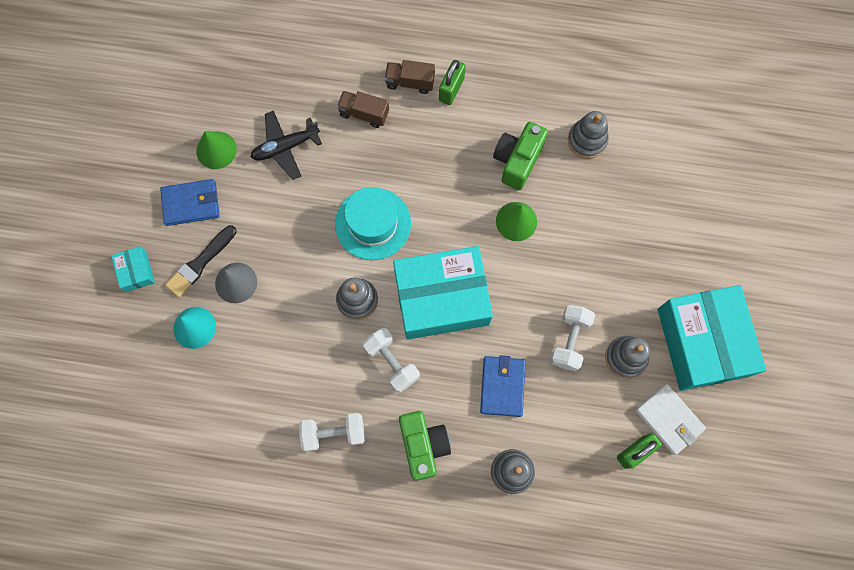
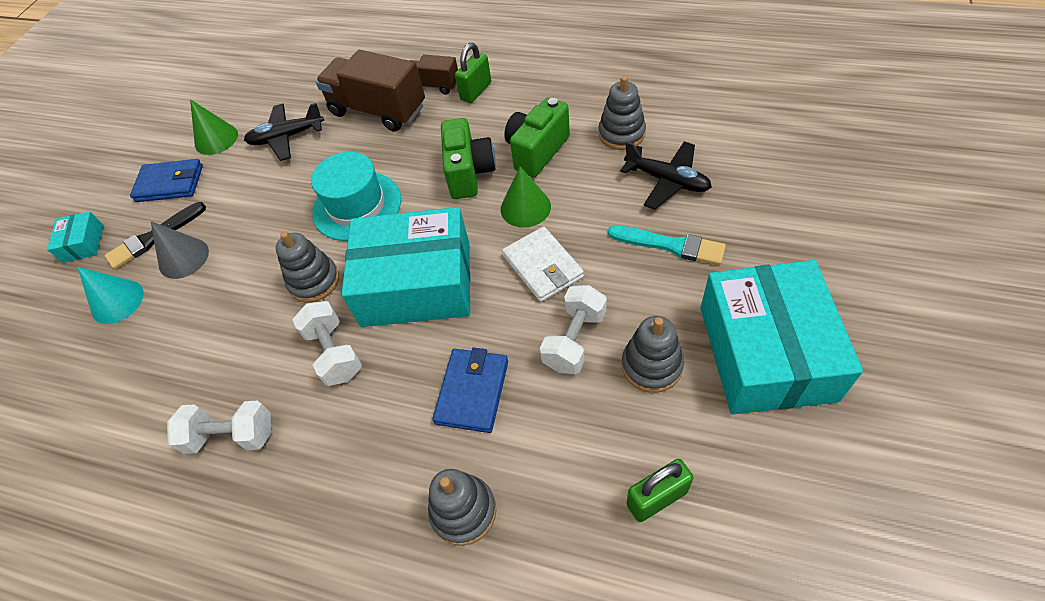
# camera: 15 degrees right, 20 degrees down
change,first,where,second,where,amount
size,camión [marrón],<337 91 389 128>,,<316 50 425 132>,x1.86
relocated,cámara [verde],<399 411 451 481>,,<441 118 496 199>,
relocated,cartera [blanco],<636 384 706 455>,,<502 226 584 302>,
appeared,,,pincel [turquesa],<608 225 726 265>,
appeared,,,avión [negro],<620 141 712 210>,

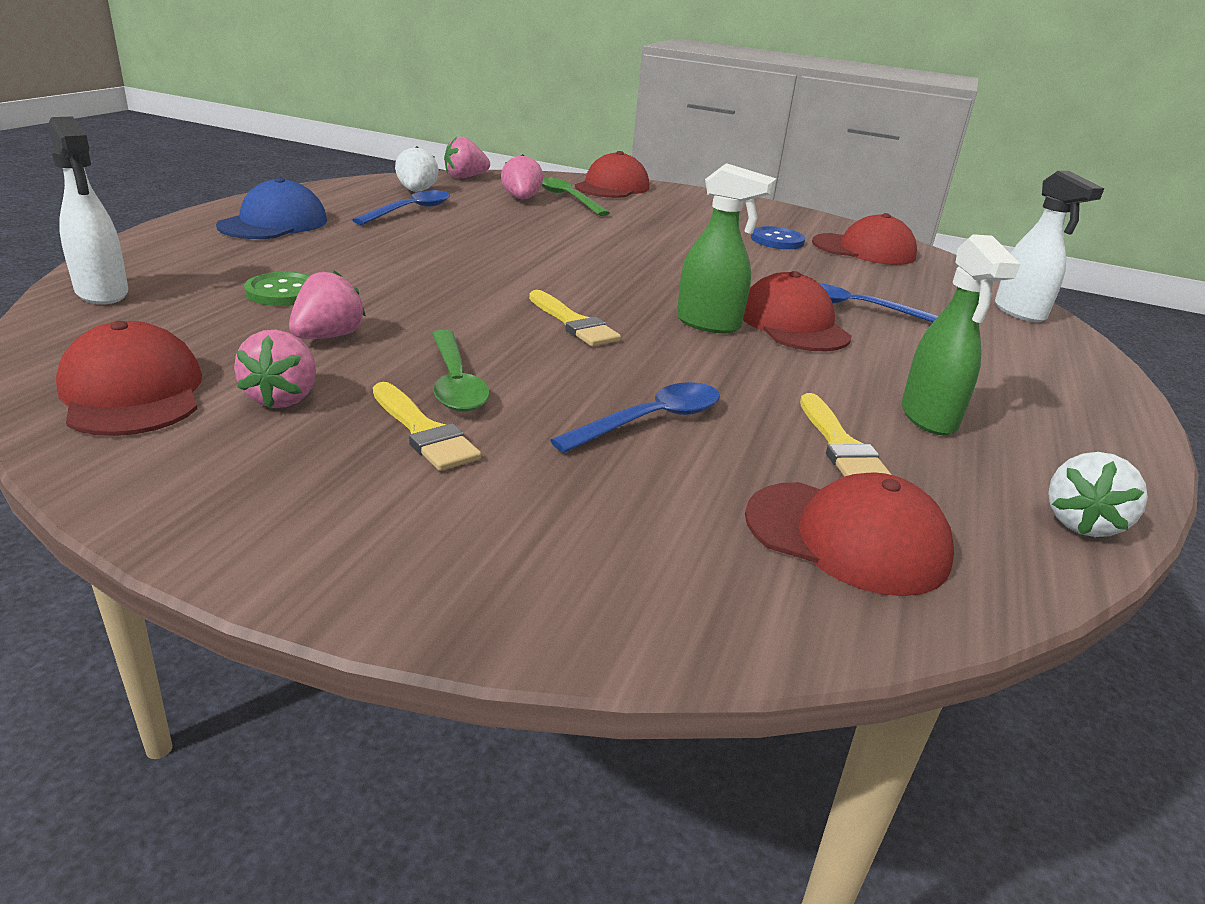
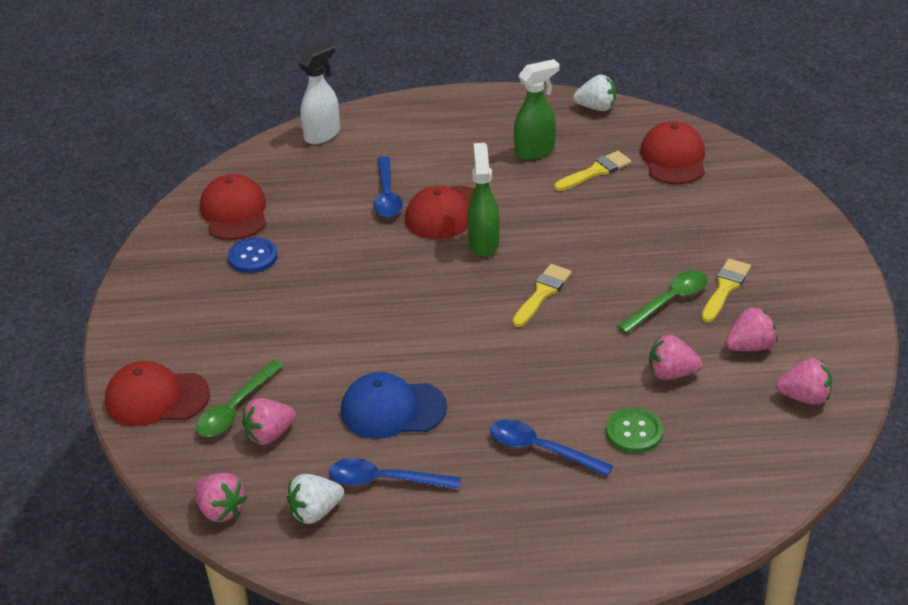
# camera: 110 degrees left, 10 degrees up
change,first,where,second,where,amount
relocated,gorra [azul],<216 177 327 239>,,<341 372 447 439>,
relocated,cuchara [azul],<550 382 720 453>,,<490 419 613 476>,
exchanged,gorra [rojo],<56 321 202 436>,fresa [rosa],<776 358 832 405>,
missing,pulverizador [blanco],<49 116 128 304>,,,

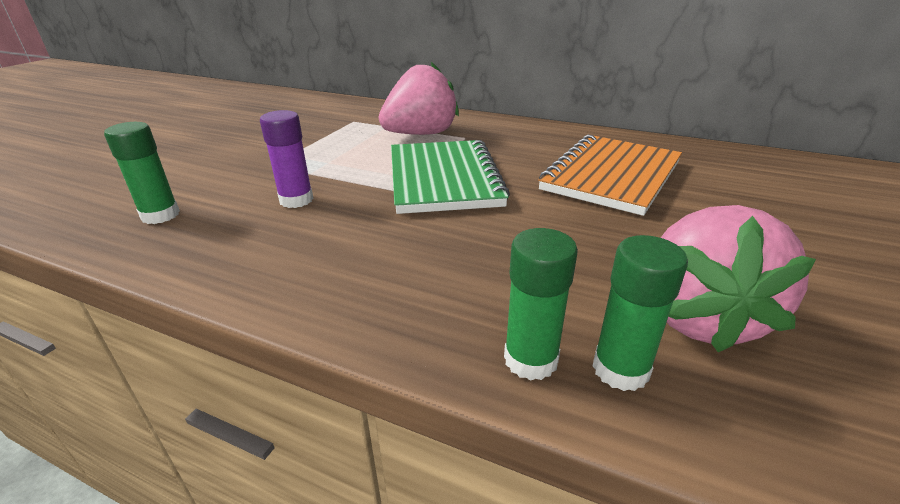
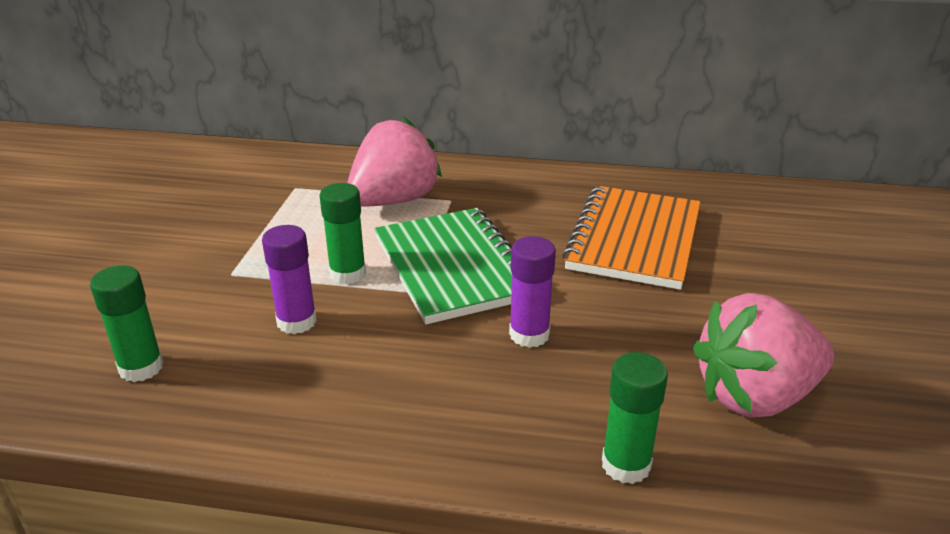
# camera: 15 degrees left, 0 degrees up
change,first,where,second,where,amount
relocated,barra de pegamento [verde],<593 235 688 391>,,<320 183 366 284>,
appeared,,,barra de pegamento [morado],<509 236 556 348>,
spun,fresa [rosa],<661 205 816 352>,,<693 293 834 418>,75 degrees clockwise

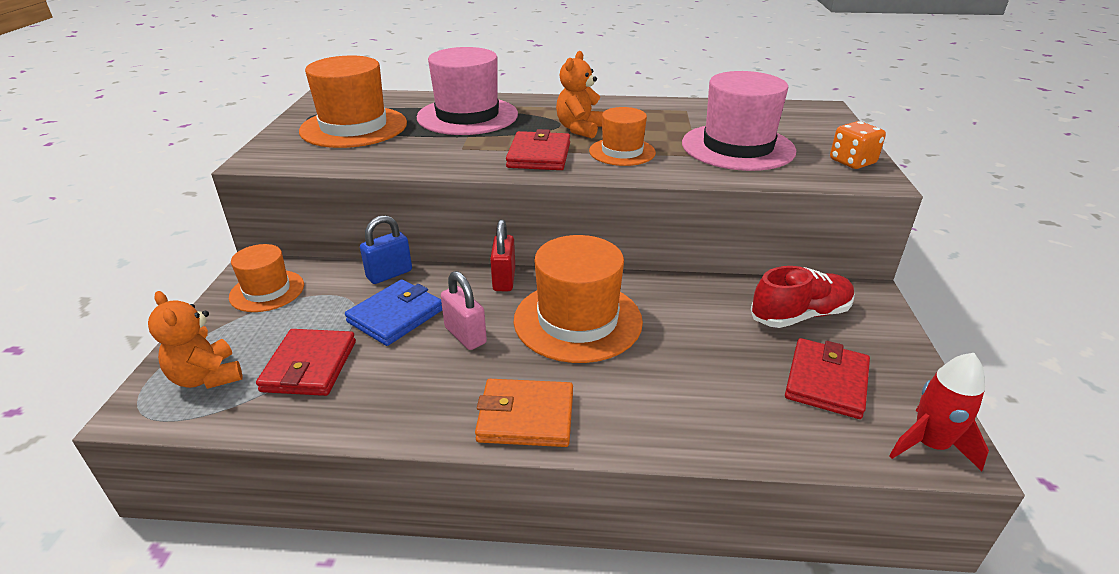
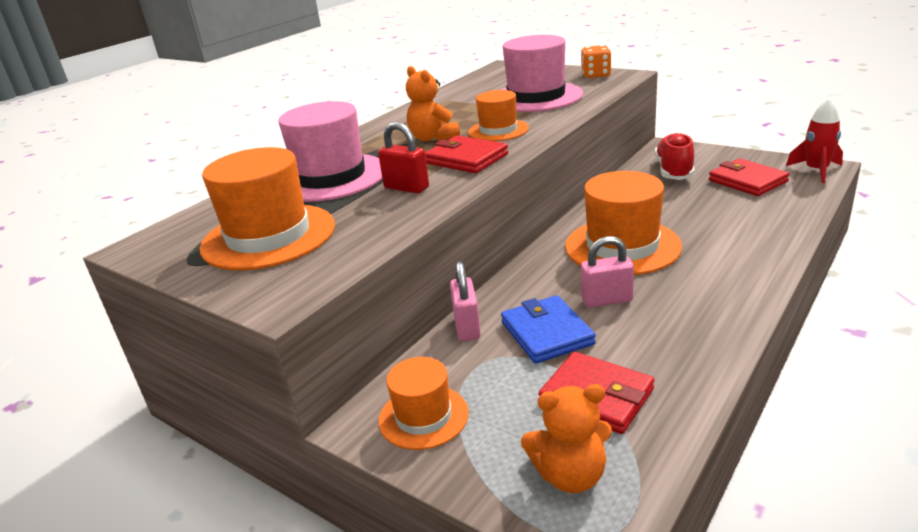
# camera: 55 degrees left, 5 degrees down
change,first,where,second,where,amount
relocated,candado [rojo],<490 219 515 291>,,<378 122 429 193>,
colour,candado [azul],<360 215 412 284>,candado [rosa],<450 261 481 341>,
missing,cartera [naranja],<475 379 573 447>,,,

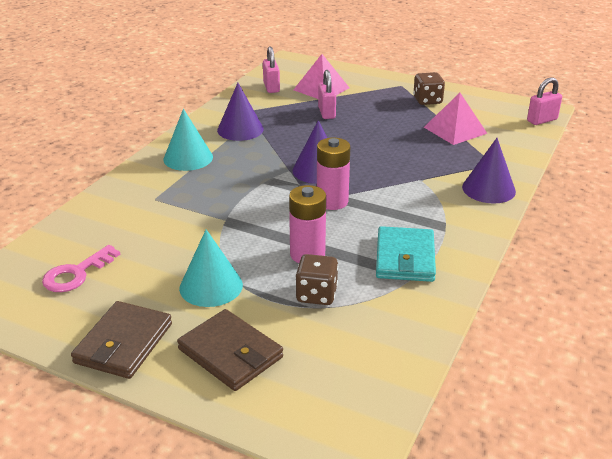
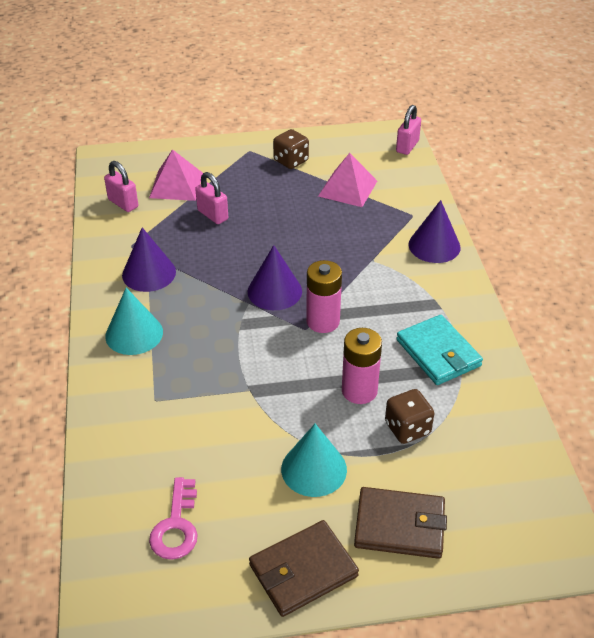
# camera: 35 degrees left, 10 degrees up
change,first,where,second,where,amount
spun,cartera [marrón],<71 301 172 379>,,<249 520 359 617>,75 degrees clockwise

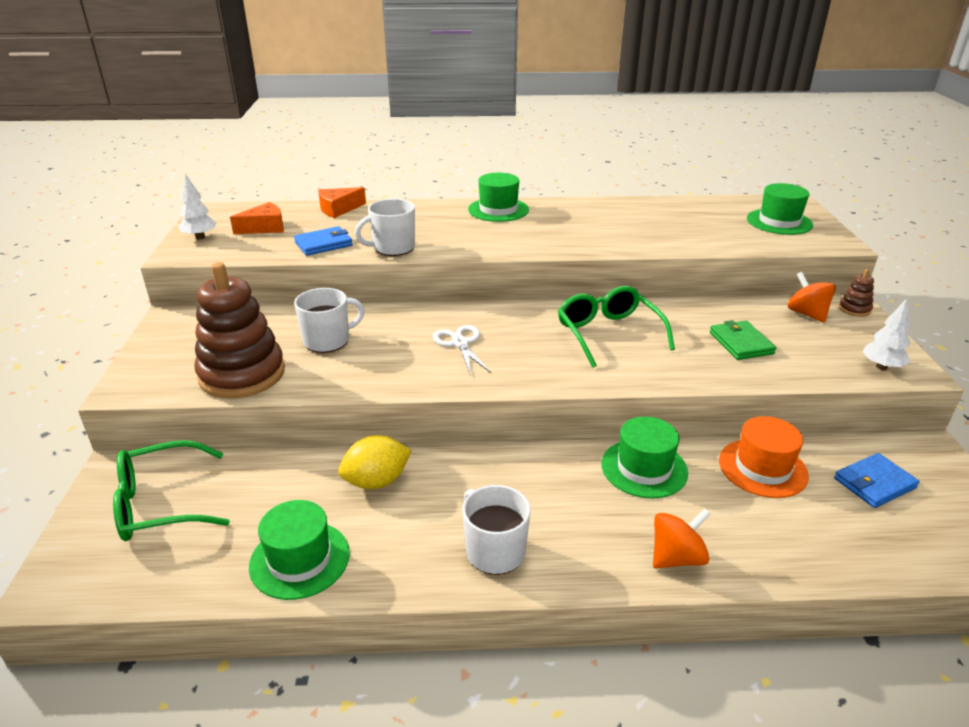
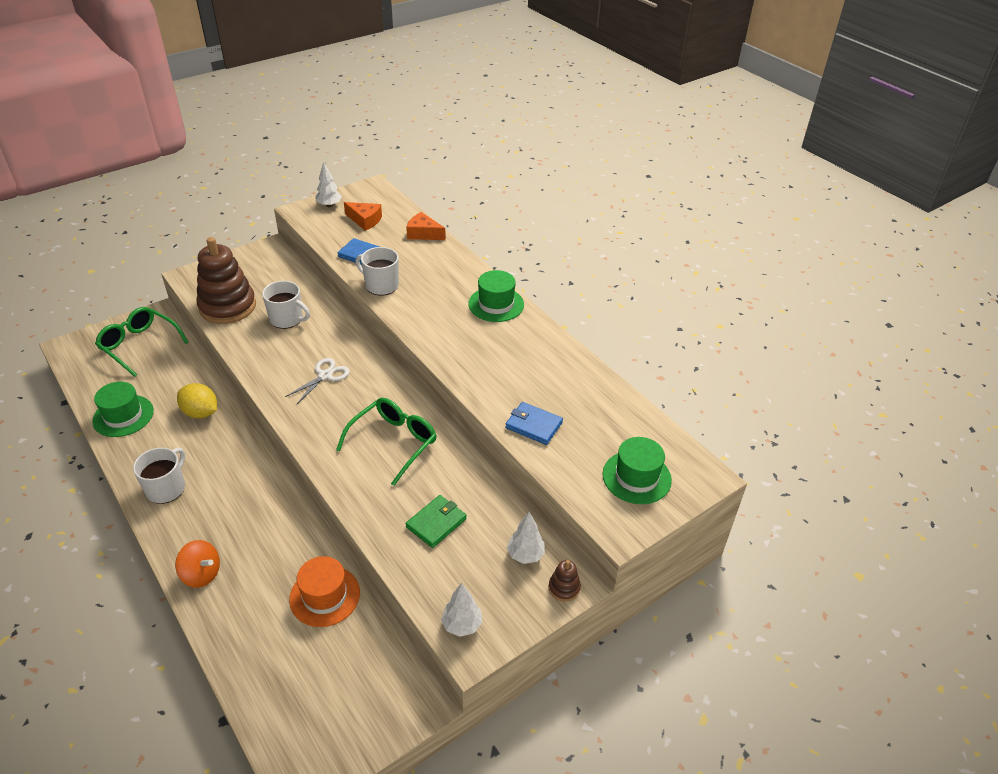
# camera: 55 degrees right, 10 degrees up
change,first,where,second,where,amount
relocated,cartera [azul],<834 453 920 508>,,<505 402 563 445>,
exchanged,peonza [naranja],<788 272 836 323>,árbol [blanco],<507 512 545 564>,
missing,sombrero [verde],<601 417 688 499>,,,

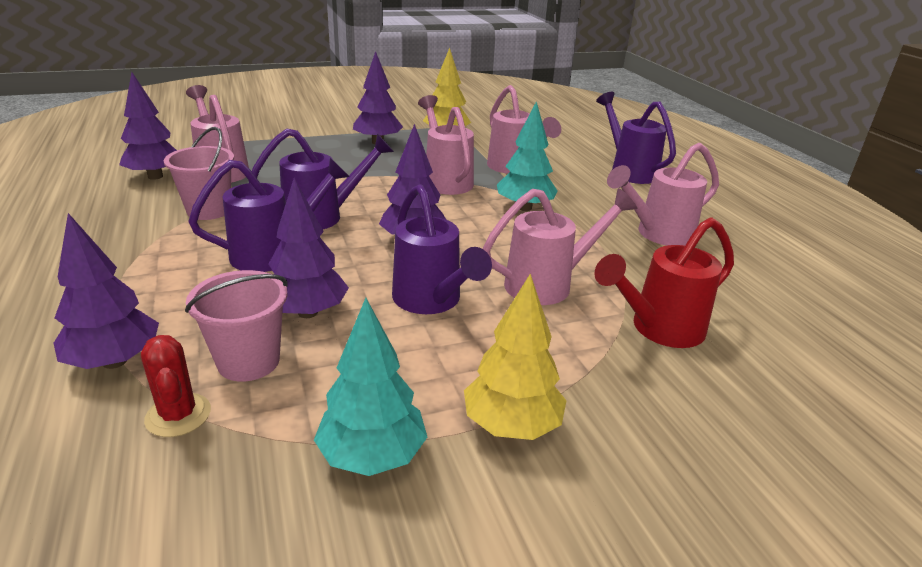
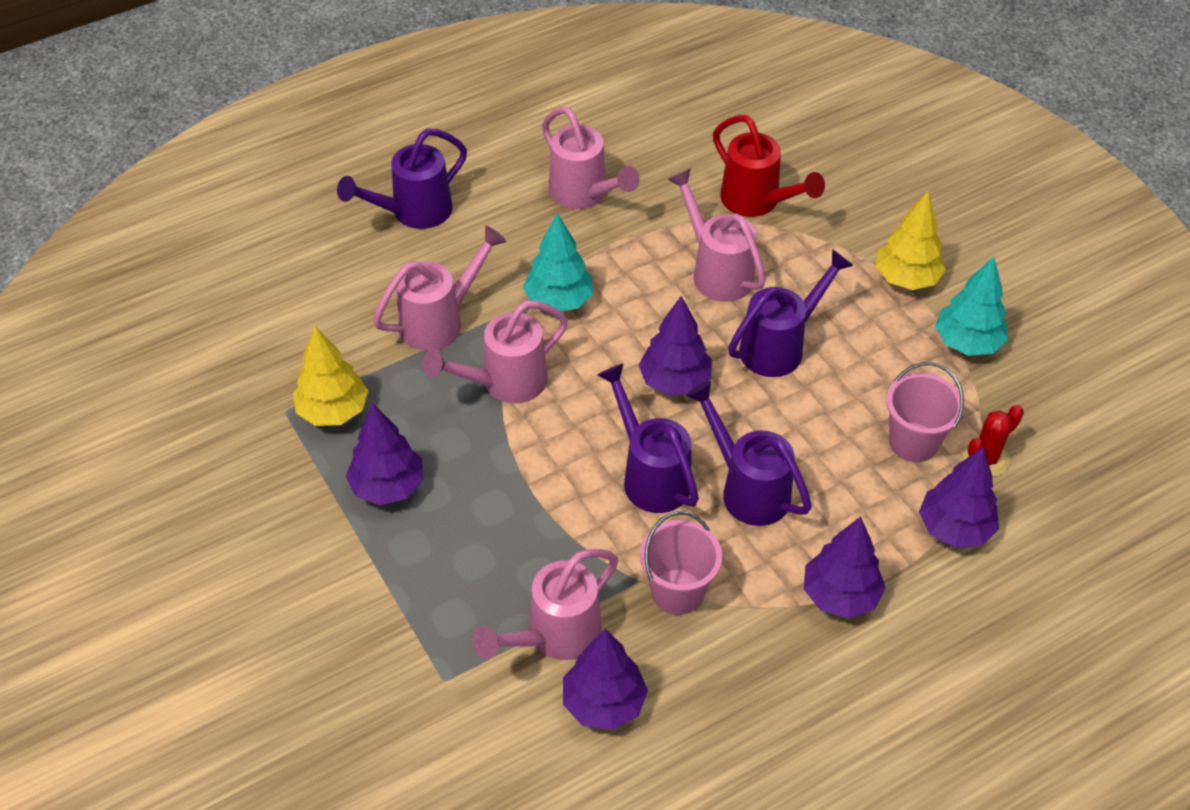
# camera: 100 degrees left, 20 degrees up
change,first,where,second,where,amount
relocated,árbol [morado],<269 178 349 318>,,<804 517 886 619>,

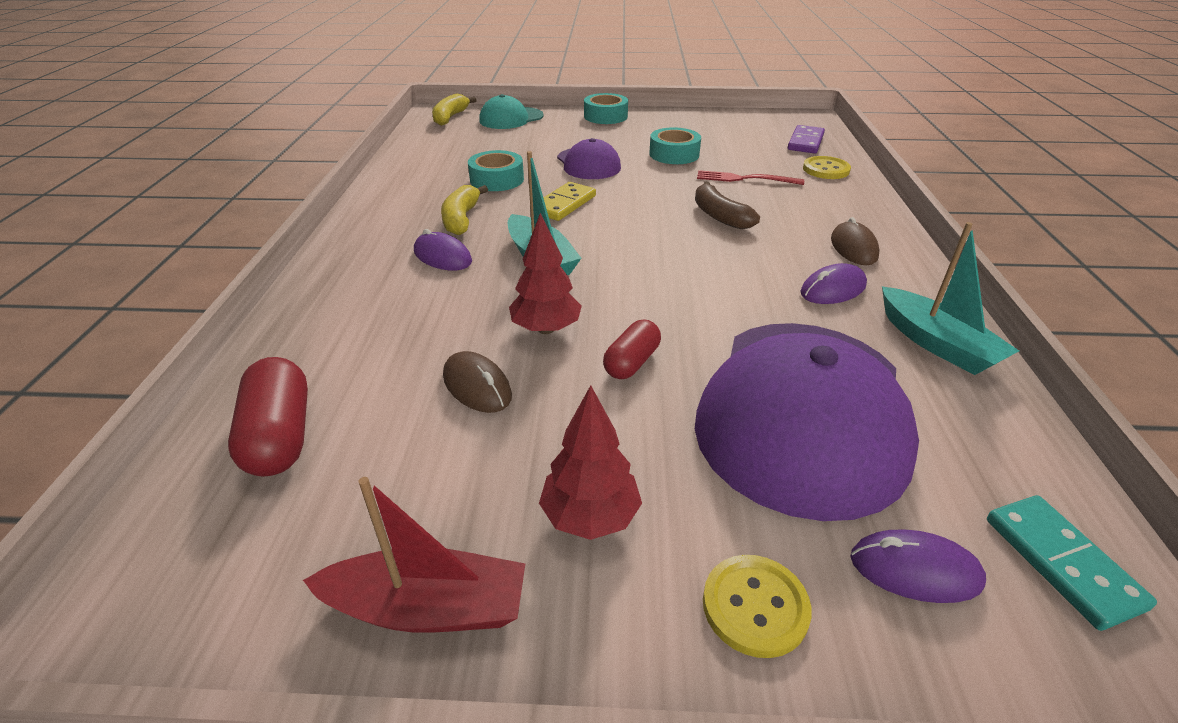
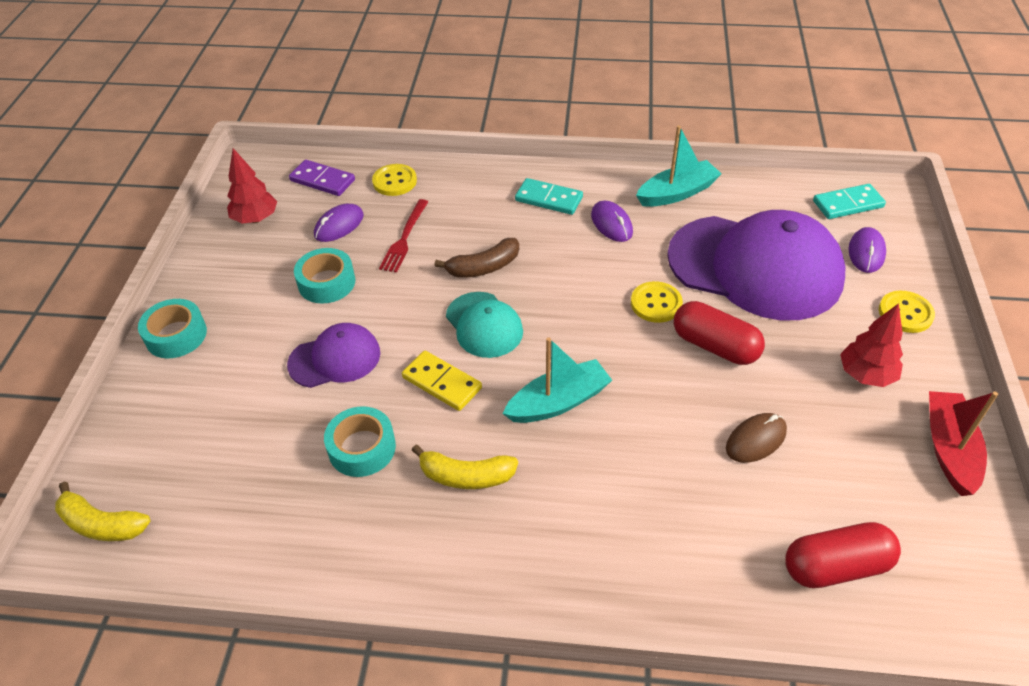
# camera: 85 degrees left, 10 degrees up
change,first,where,second,where,amount
relocated,árbol [rojo],<509 213 582 334>,,<227 148 277 224>,
relocated,ratón [morado],<414 229 472 270>,,<314 204 364 242>,
relocated,gorra [turquesa],<479 94 544 129>,,<446 292 523 358>,
exchanged,ratón [marrón],<831 217 879 265>,ficha de dominó [turquesa],<515 178 583 215>,
appeared,,,botón [amarillo],<631 281 683 323>,
size,cápsula [rojo],<603 320 661 379>,,<674 301 765 365>,x1.55

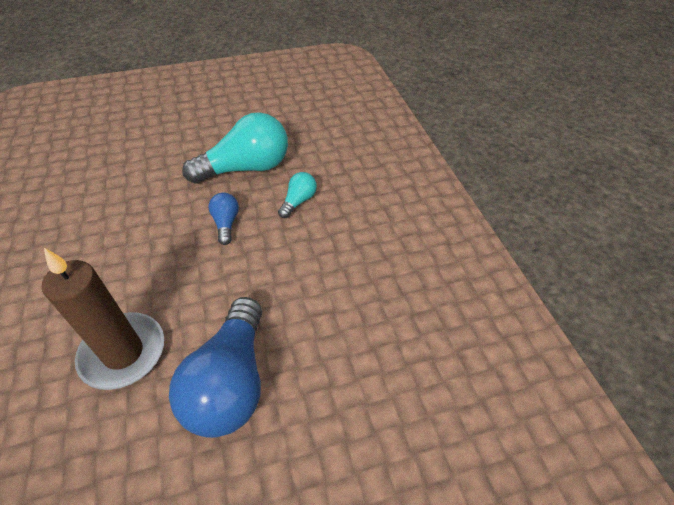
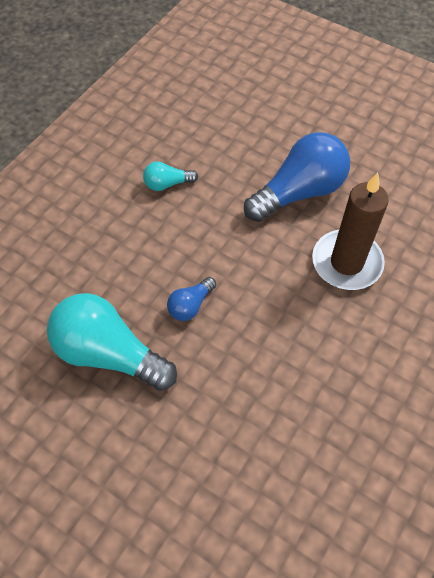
# camera: 130 degrees left, 10 degrees up
change,first,where,second,where,amount
relocated,bombilla [turquesa],<278 172 317 218>,,<143 162 198 191>,

